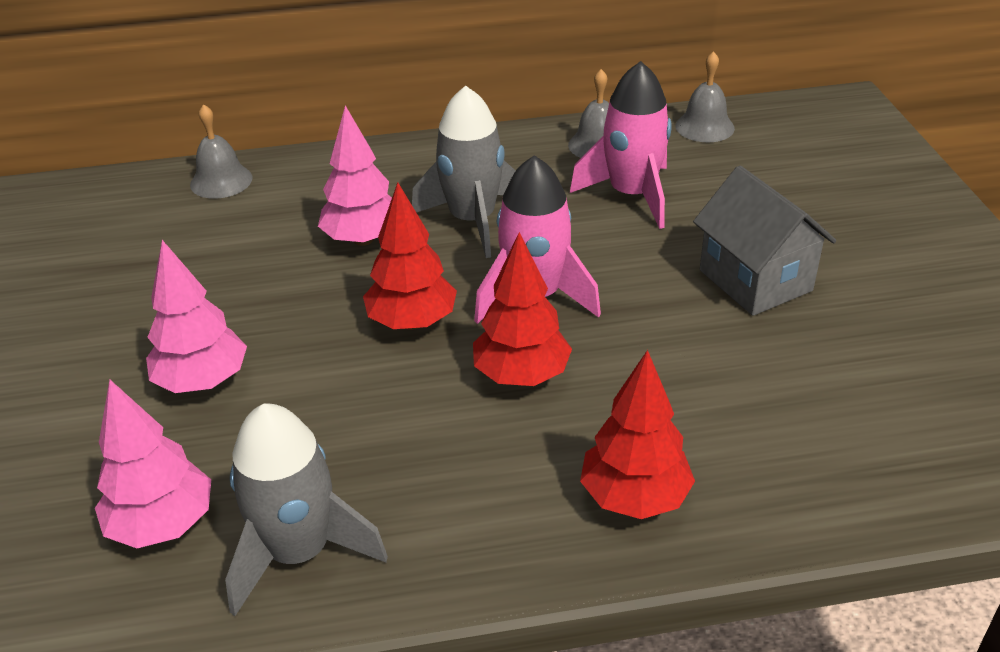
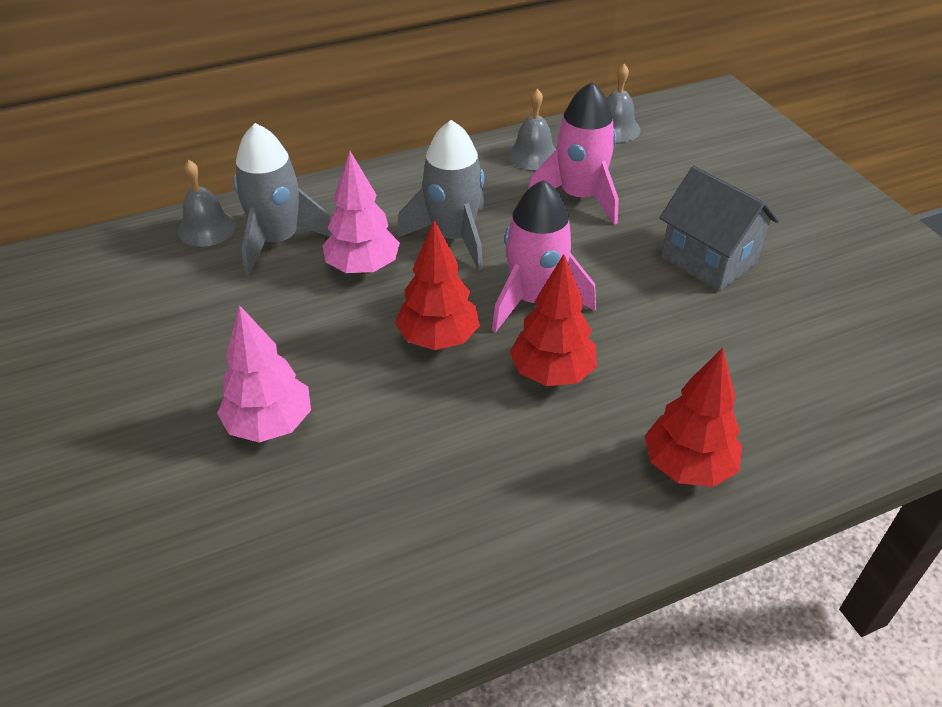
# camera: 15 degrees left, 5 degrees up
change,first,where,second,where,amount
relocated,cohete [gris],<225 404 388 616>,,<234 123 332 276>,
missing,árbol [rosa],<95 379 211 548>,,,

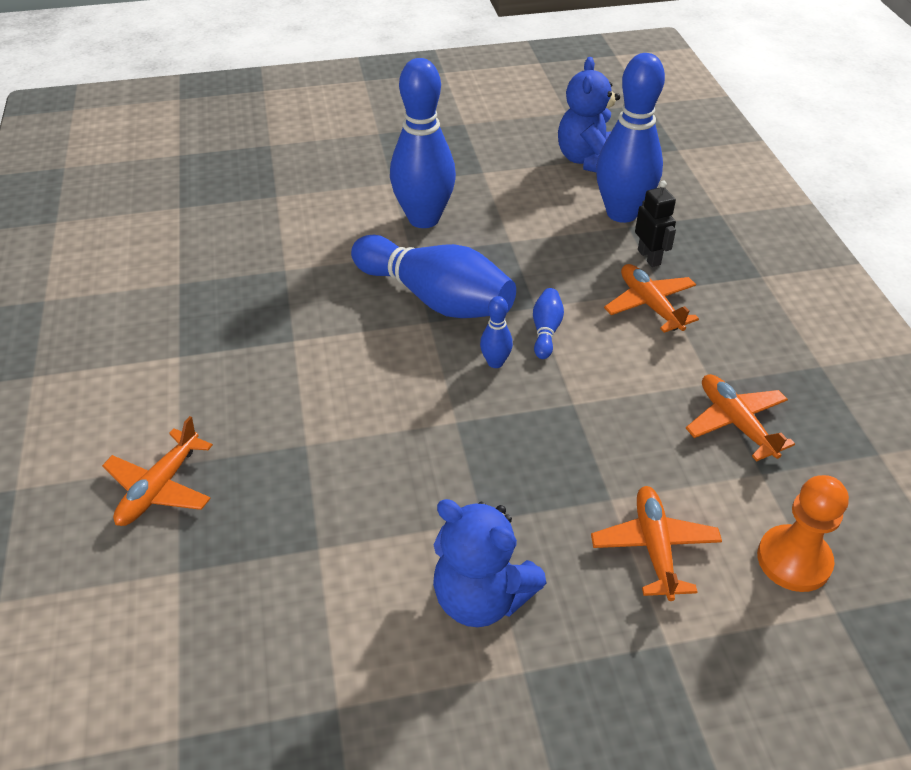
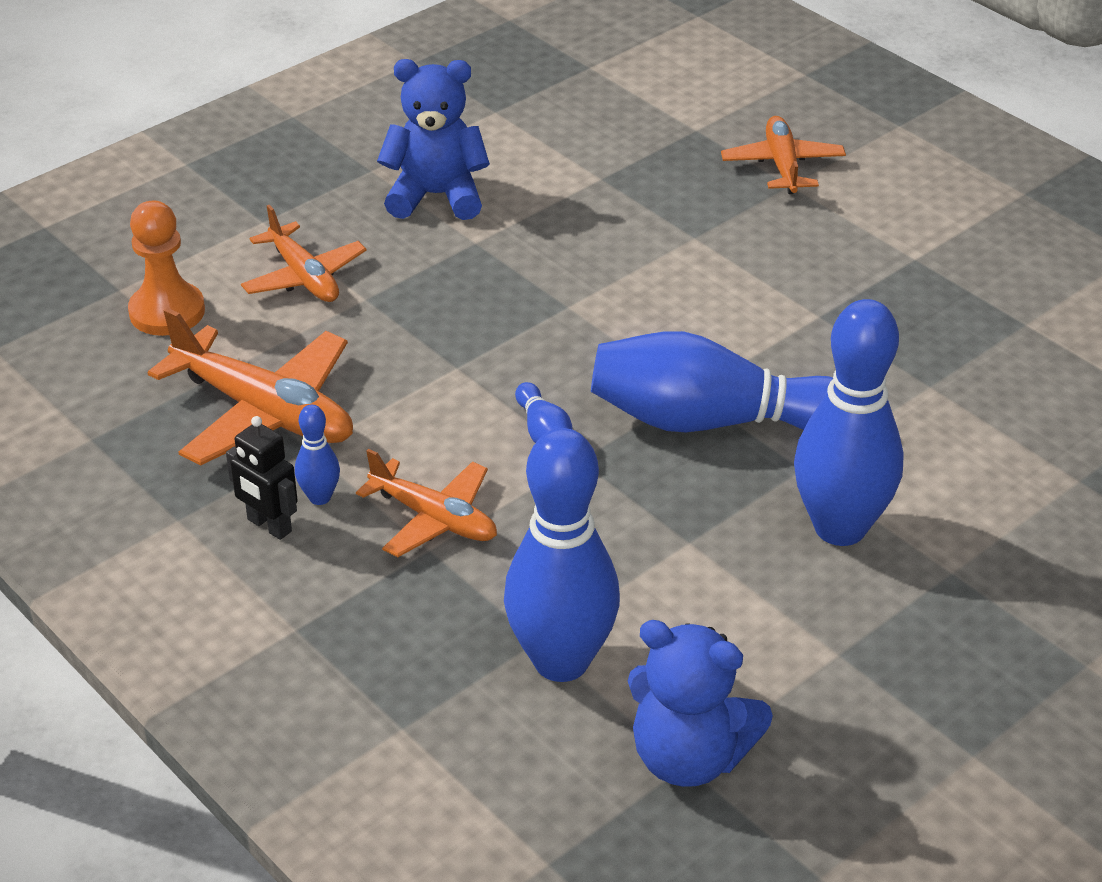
# camera: 150 degrees right, 5 degrees down
change,first,where,second,where,amount
size,avión [naranja],<686 374 795 461>,,<147 308 353 465>,x1.58
relocated,robot [negro],<635 181 676 267>,,<226 416 298 540>,
relocated,bolo [azul],<480 296 513 368>,,<295 405 340 505>,
spun,osito [azul],<558 57 620 172>,,<628 620 773 787>,135 degrees clockwise

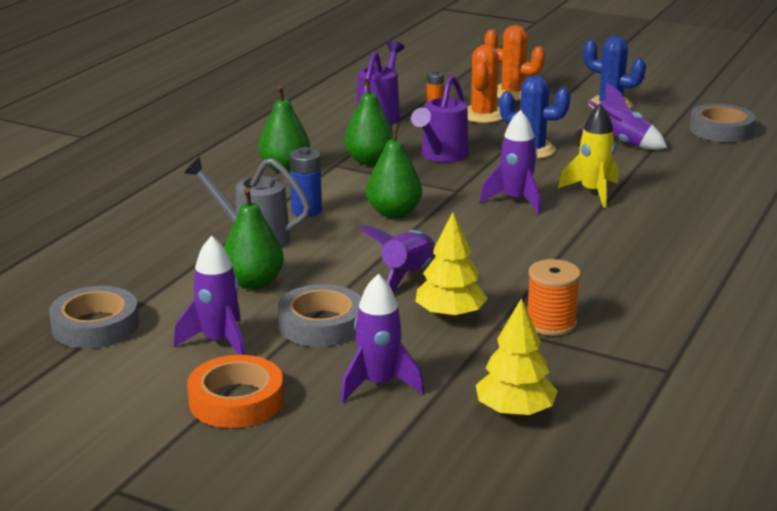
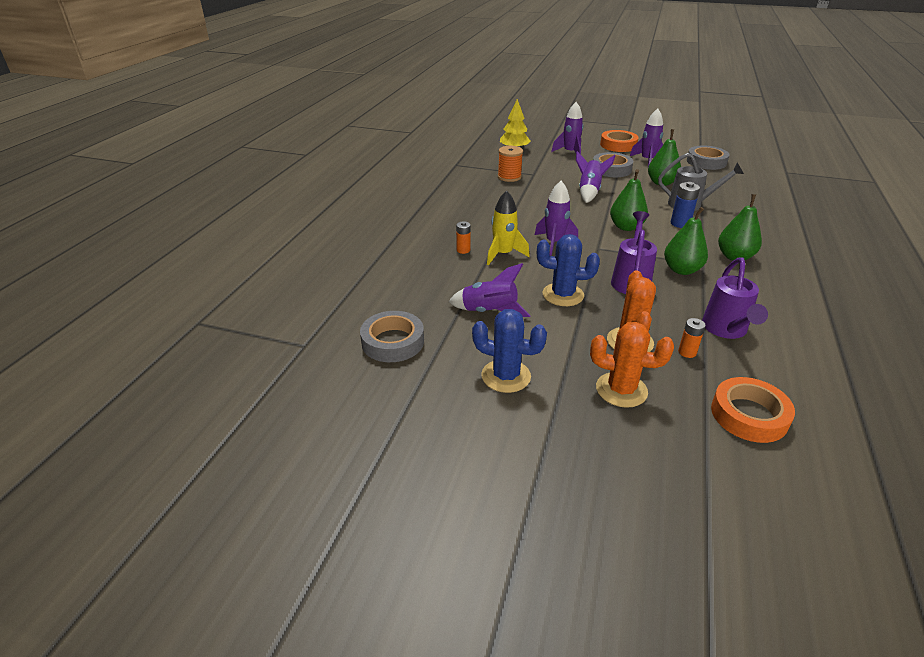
# camera: 170 degrees right, 10 degrees up
change,first,where,second,where,amount
appeared,,,pila [naranja],<456 221 471 254>,
appeared,,,cinta adhesiva [naranja],<711 377 795 443>,
missing,árbol [amarillo],<415 212 488 319>,,,

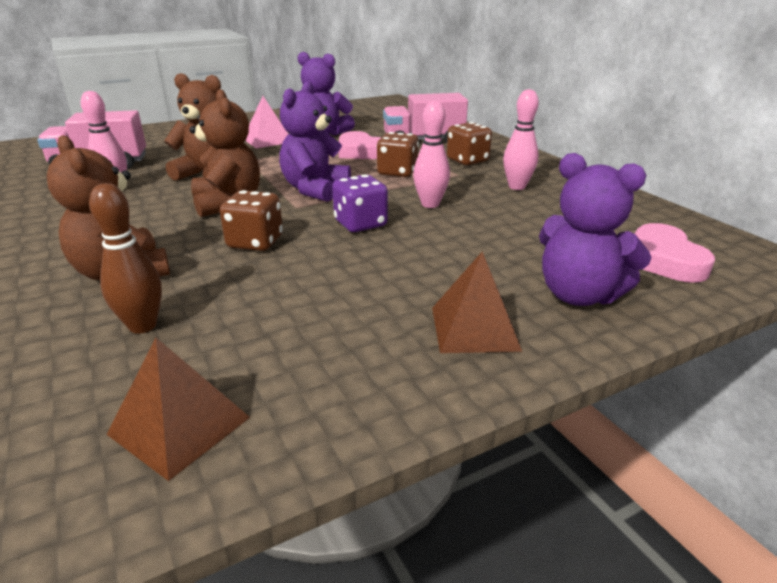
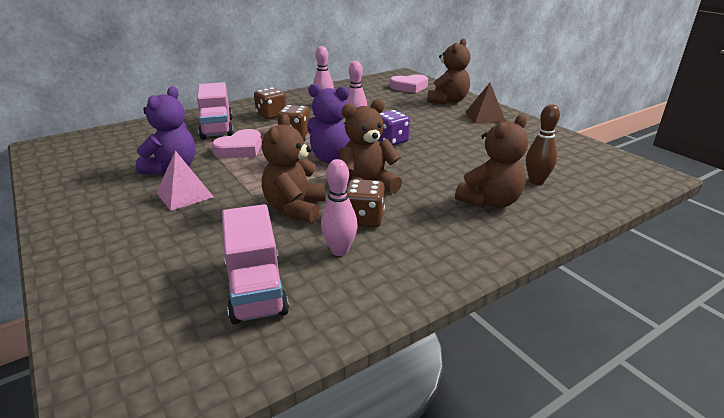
# camera: 95 degrees left, 0 degrees up
change,first,where,second,where,amount
relocated,dado [marrón],<220 190 283 251>,,<347 179 385 227>,
colour,osito [morado],<539 153 652 306>,osito [marrón],<427 38 470 104>,
missing,pirámide [marrón],<106 338 250 481>,,,

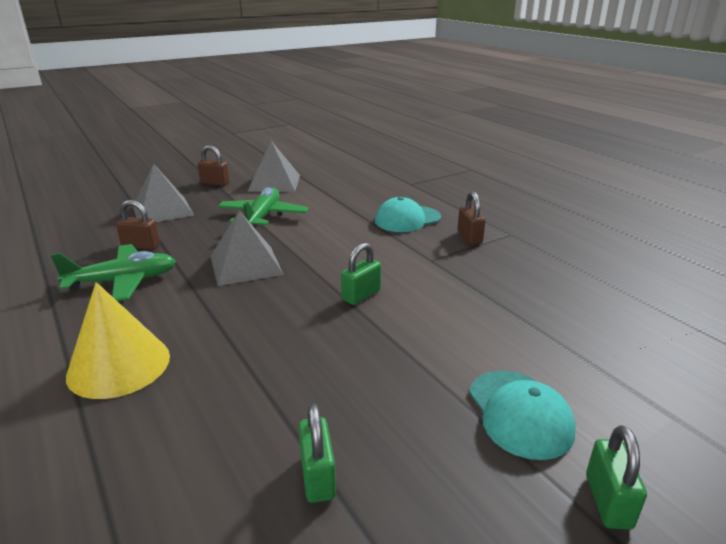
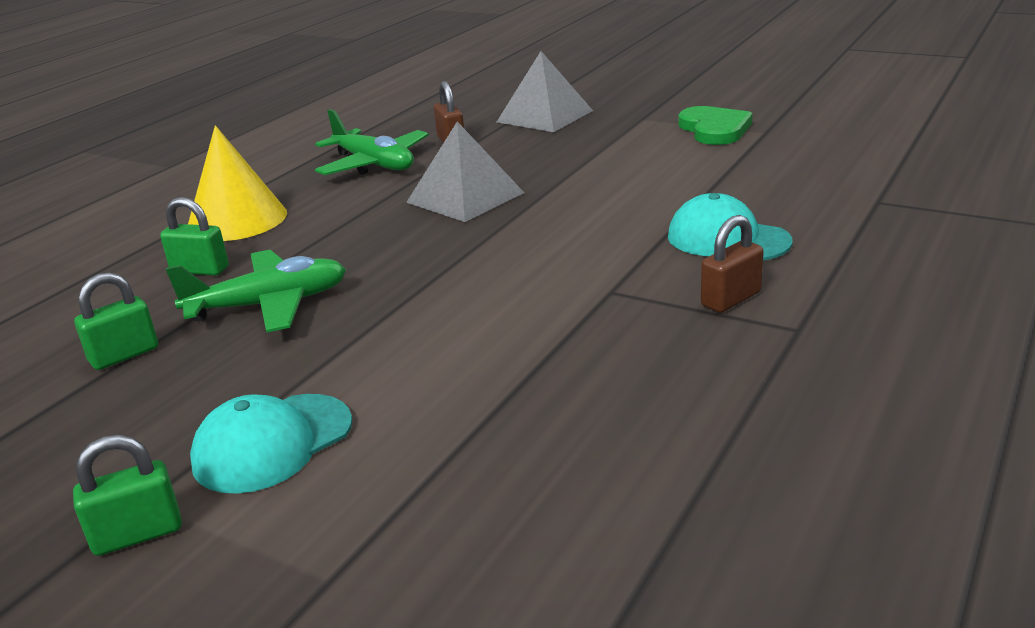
# camera: 65 degrees right, 0 degrees up
change,first,where,second,where,amount
relocated,candado [verde],<341 243 381 305>,,<160 197 229 276>,
relocated,avión [verde],<217 187 309 227>,,<166 250 346 333>,
exchanged,pirámide [gris],<247 141 300 192>,corazón [verde],<678 106 753 145>,
missing,candado [marrón],<198 145 229 186>,,,

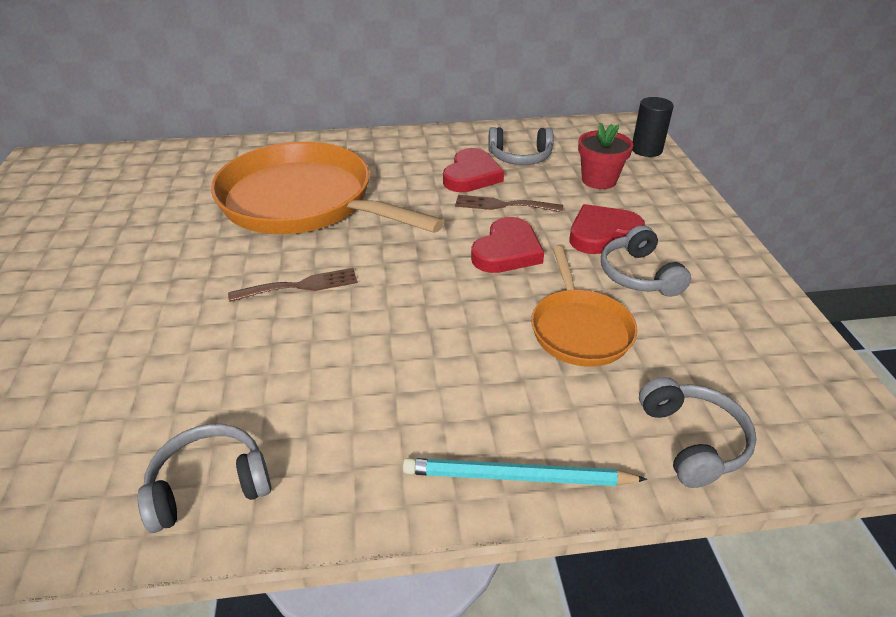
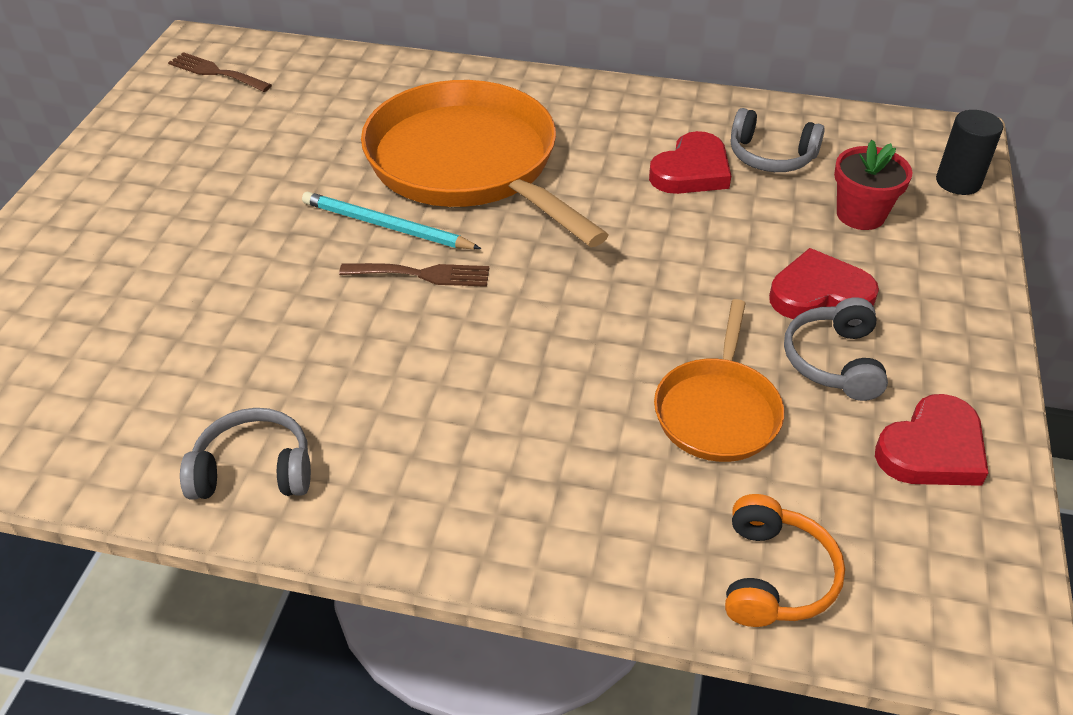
# camera: 20 degrees right, 5 degrees up
change,first,where,second,where,amount
relocated,tenedor [marrón],<455 195 563 212>,,<168 52 272 92>,
relocated,lápiz [turquesa],<403 458 647 486>,,<302 192 482 249>,
colour,auriculares [gris],<639 377 757 488>,auriculares [naranja],<725 494 845 627>,
relocated,corazón [rojo],<471 217 544 273>,,<875 394 989 486>,

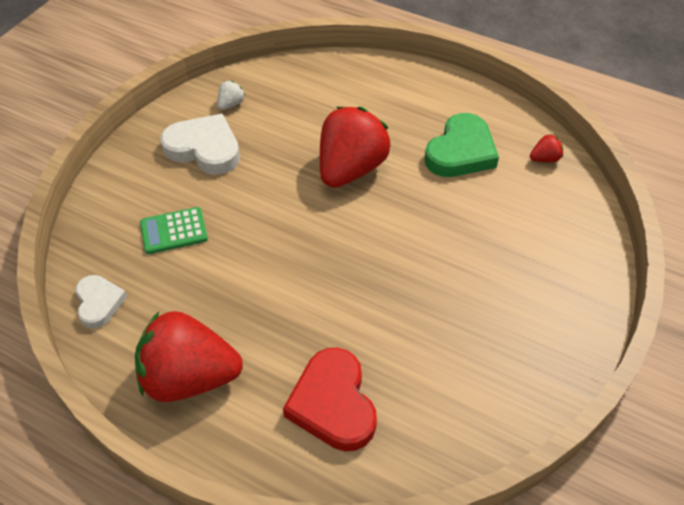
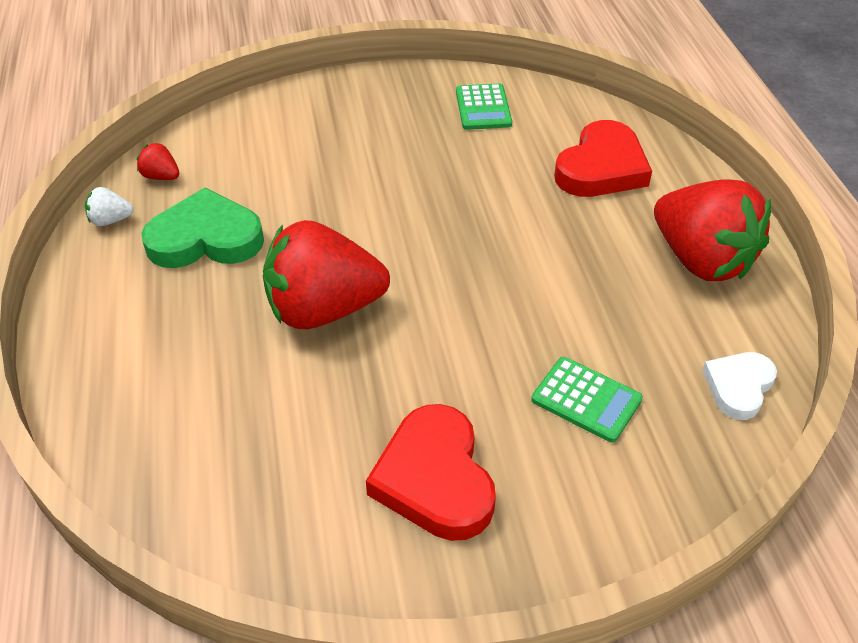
# camera: 130 degrees left, 5 degrees down
change,first,where,second,where,amount
relocated,fresa [blanco],<217 81 245 110>,,<85 187 134 226>,
colour,corazón [blanco],<161 114 240 175>,corazón [rojo],<366 404 496 541>,
appeared,,,calculadora [verde],<456 83 512 130>,

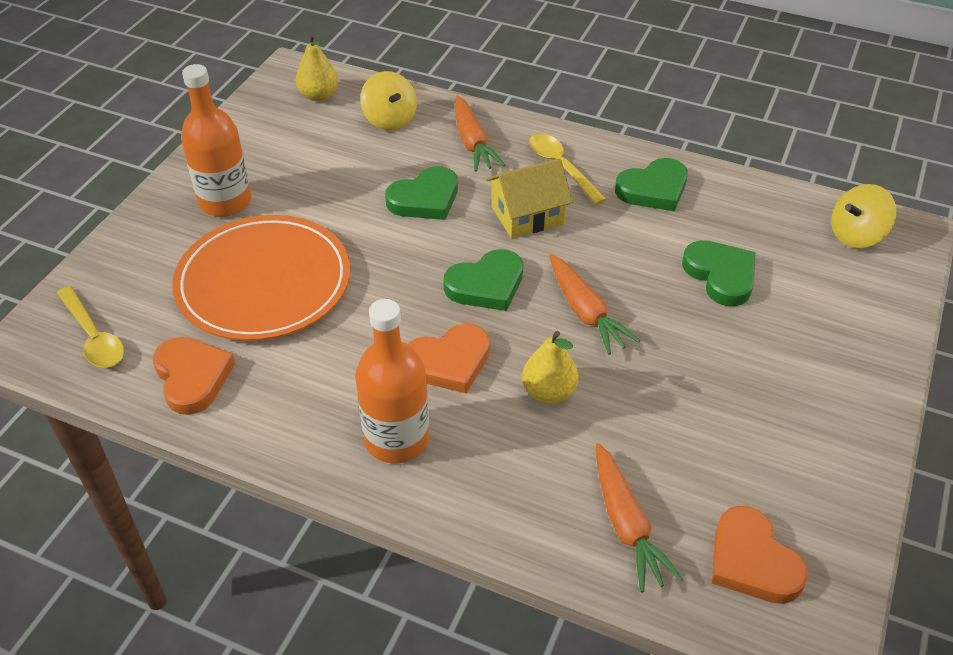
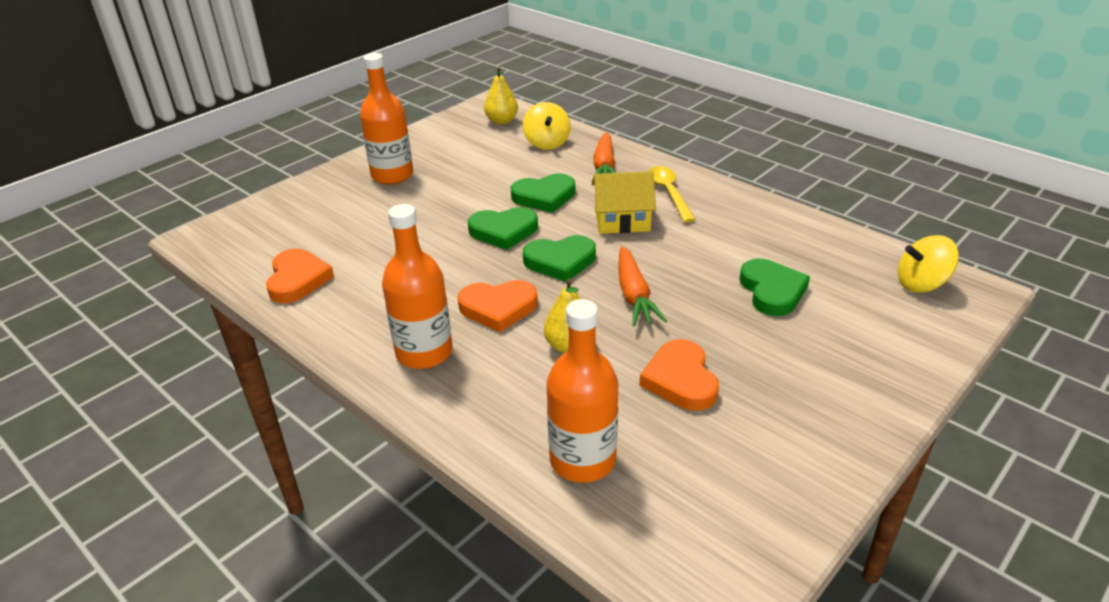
# camera: 20 degrees right, 10 degrees down
change,first,where,second,where,amount
relocated,corazón [verde],<615 158 688 211>,,<468 207 538 250>,
exchanged,zanahoria [naranja],<596 443 683 593>,botella [naranja],<546 299 618 483>,
relocated,corazón [naranja],<712 506 808 604>,,<639 339 719 411>,
missing,cuchara [amarillo],<57 286 124 368>,,,
missing,plato [naranja],<173 215 351 341>,,,

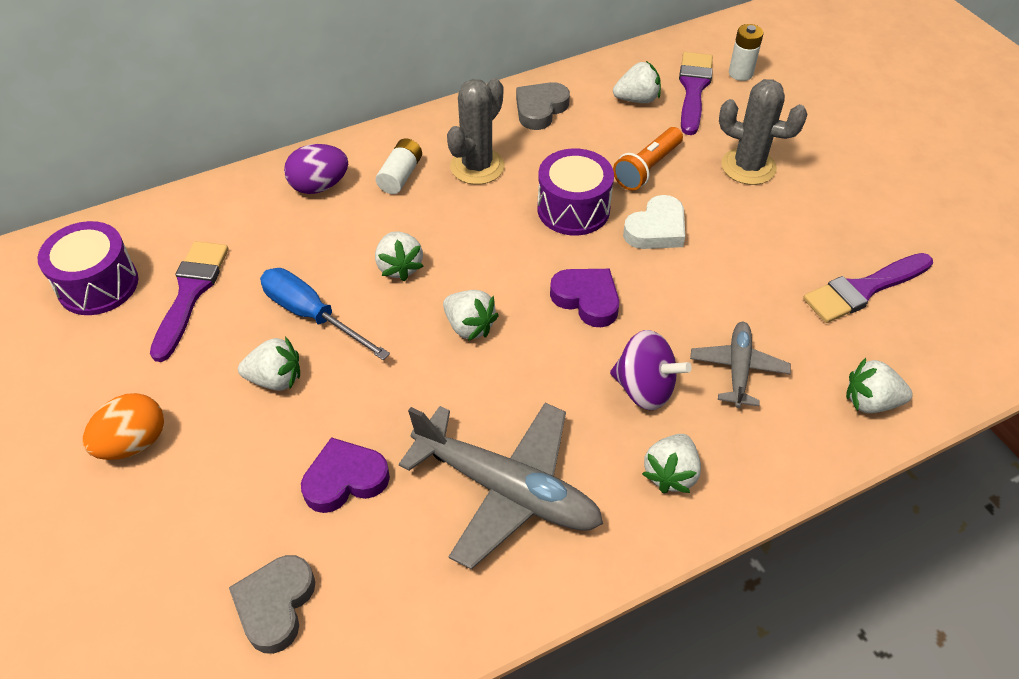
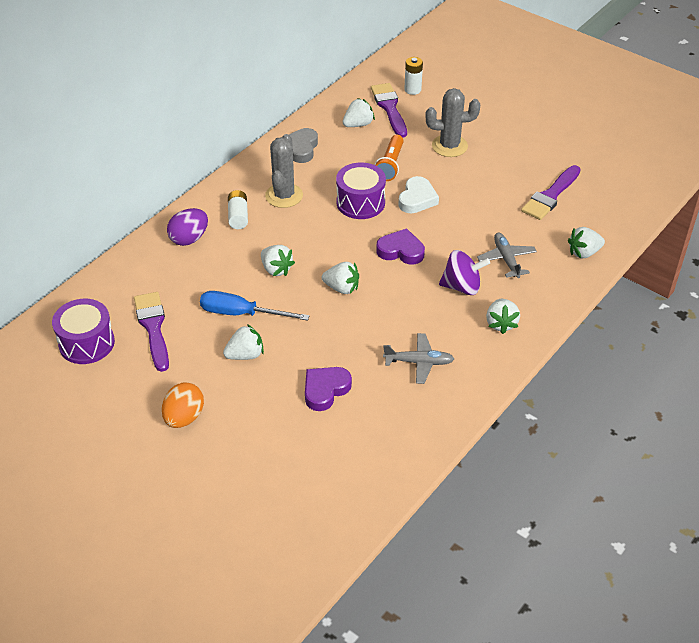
# camera: 25 degrees left, 5 degrees down
change,first,where,second,where,amount
size,avión [gris],<399 403 603 570>,,<383 333 454 384>,x0.55
missing,corazón [gris],<229 555 315 654>,,,

